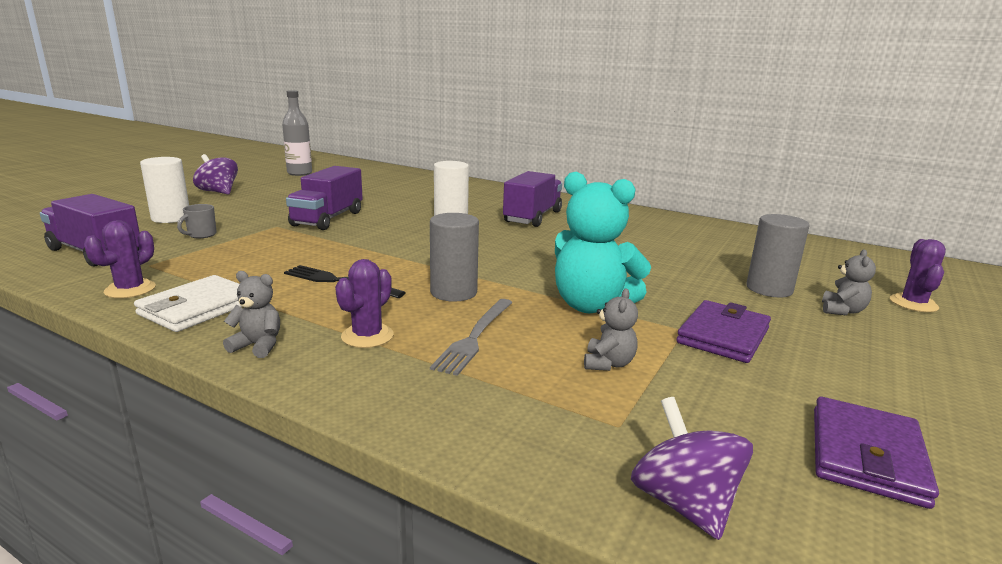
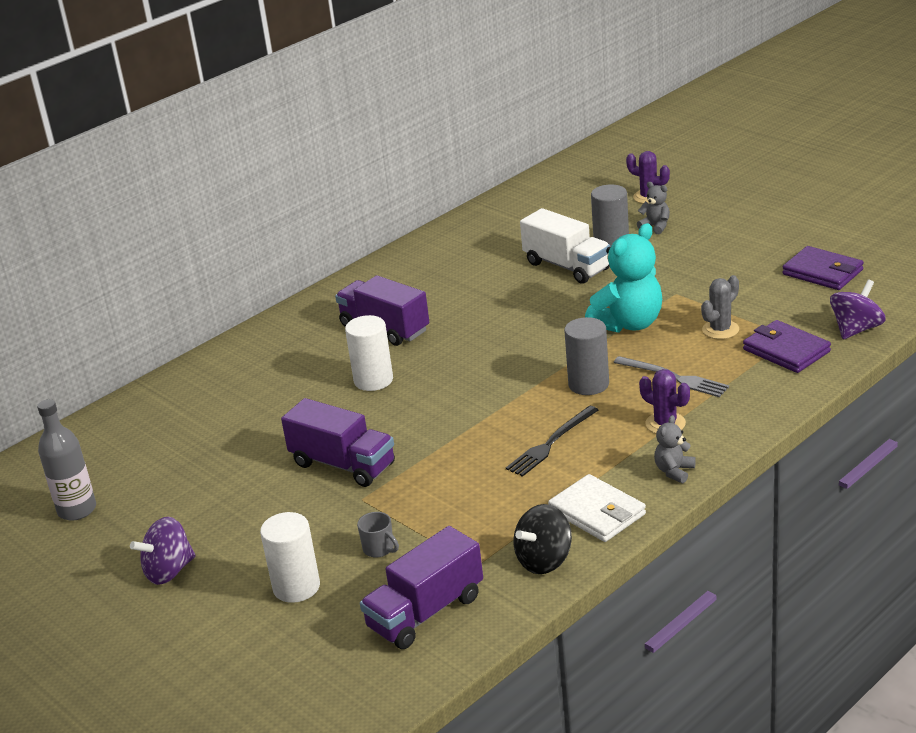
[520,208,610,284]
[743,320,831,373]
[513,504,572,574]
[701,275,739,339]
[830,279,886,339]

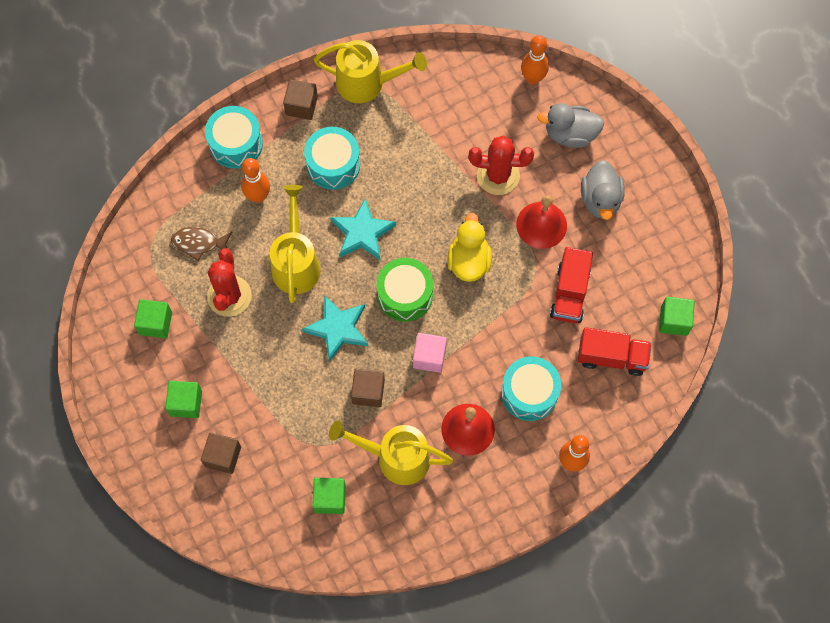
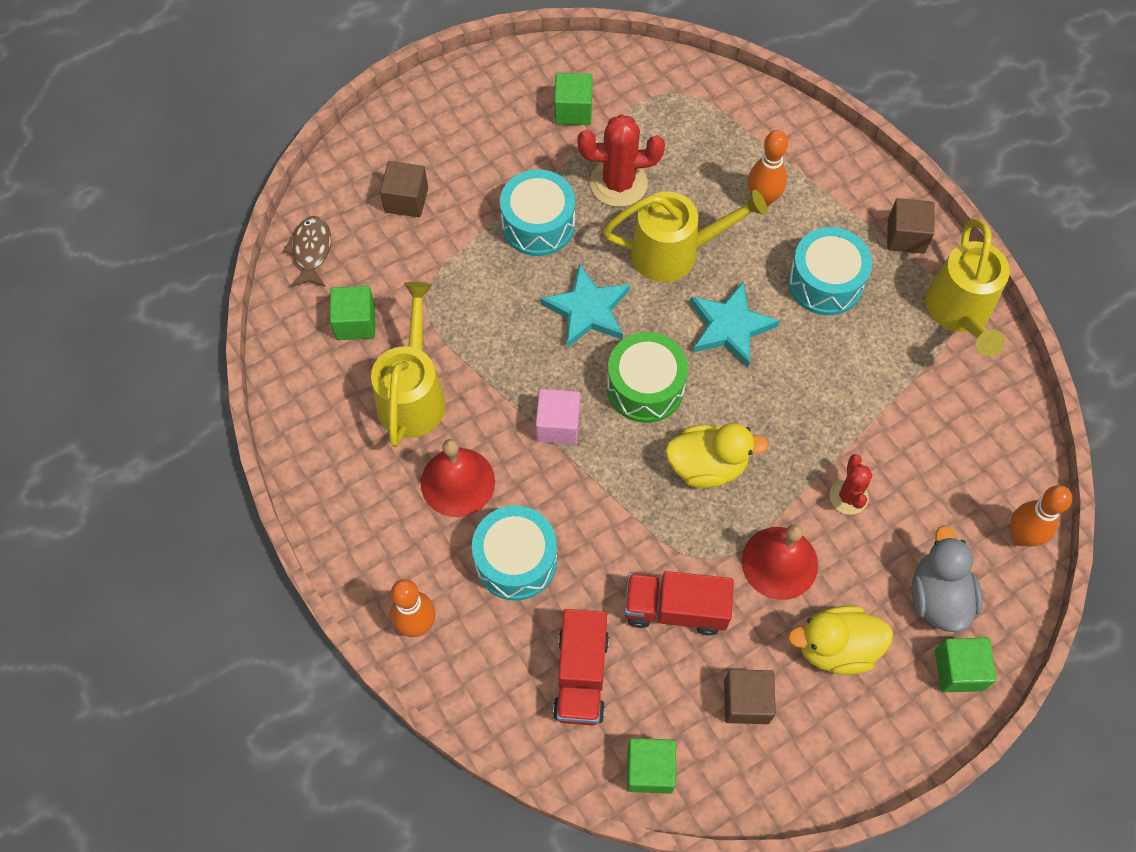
[935,638,997,692]
[283,216,331,287]
[500,169,575,256]
[724,669,776,724]
[788,606,893,675]
[830,454,872,515]

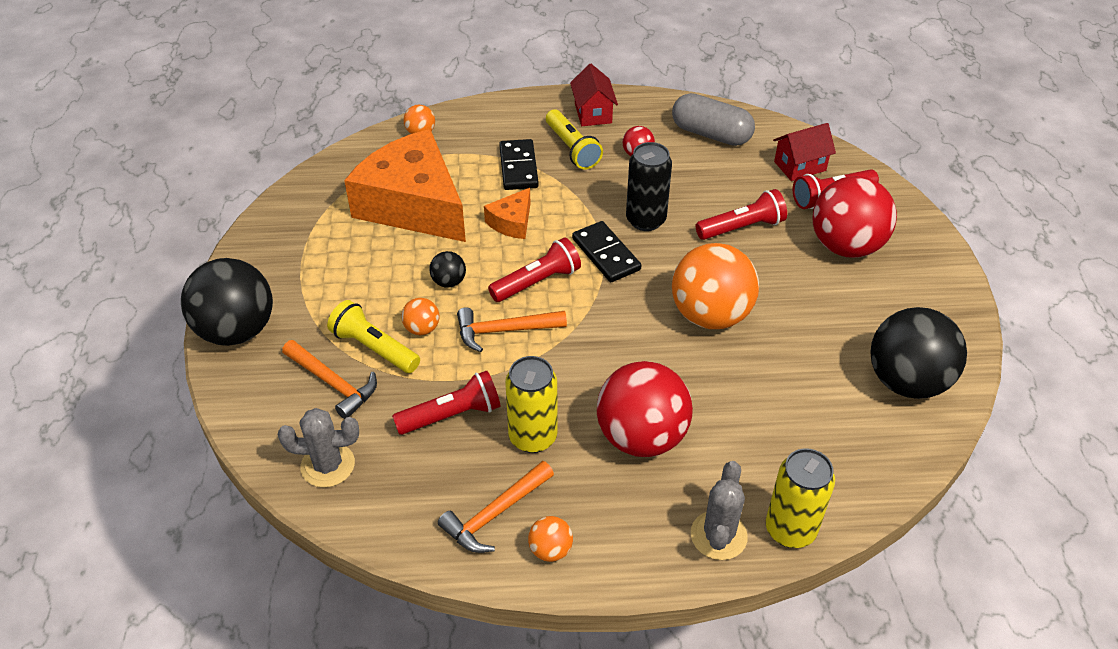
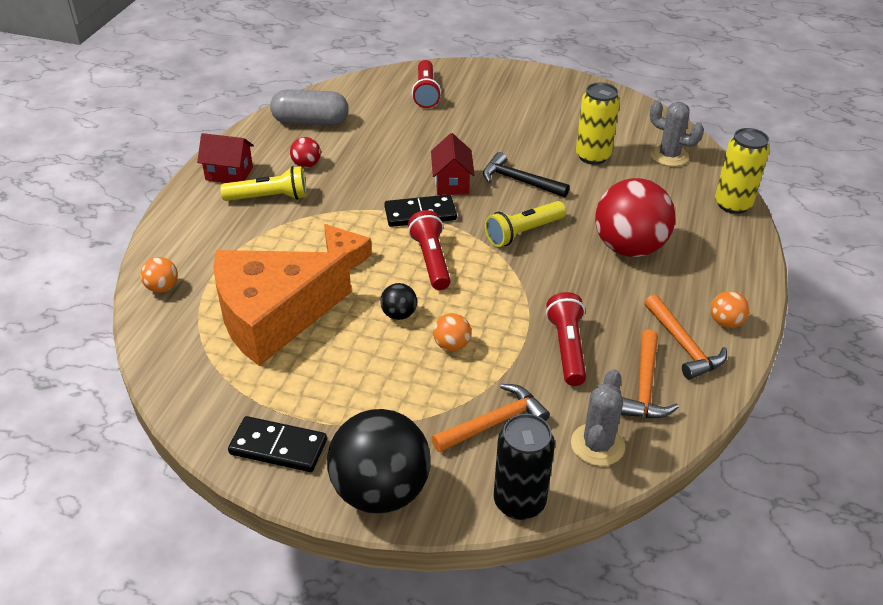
[696,189,787,240] (first image)
[812,176,897,258] (first image)
[870,307,967,399] (first image)
[485,201,566,247]
[621,329,679,418]
[228,416,327,472]
[576,82,620,165]
[494,414,555,520]
[650,101,704,166]
[431,133,475,195]
[483,152,570,197]
[270,89,349,126]

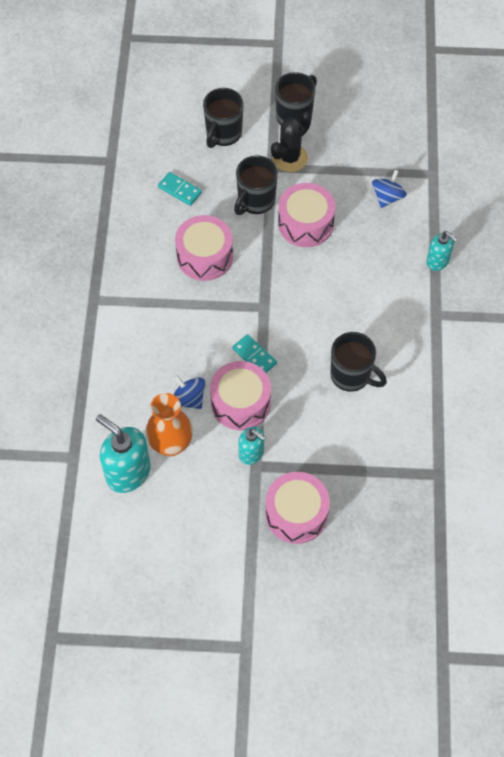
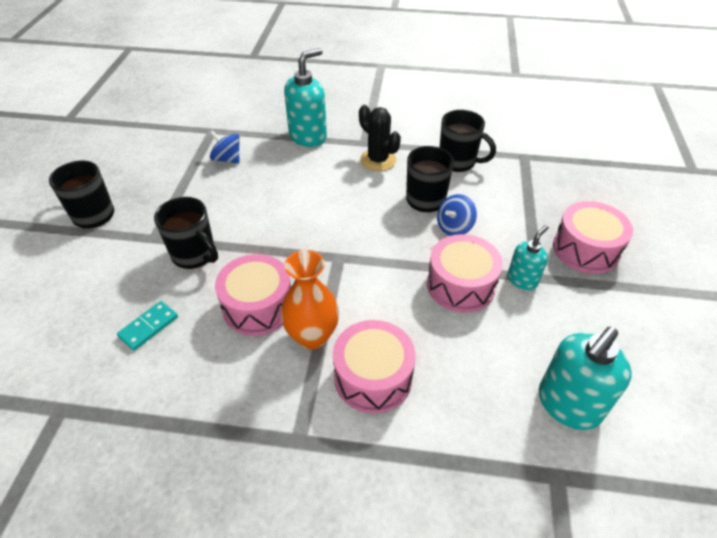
[232,334,277,373] (first image)
[281,250,339,349]
[437,194,477,236]
[440,110,496,172]
[359,105,401,171]
[333,320,416,414]
[284,48,327,147]

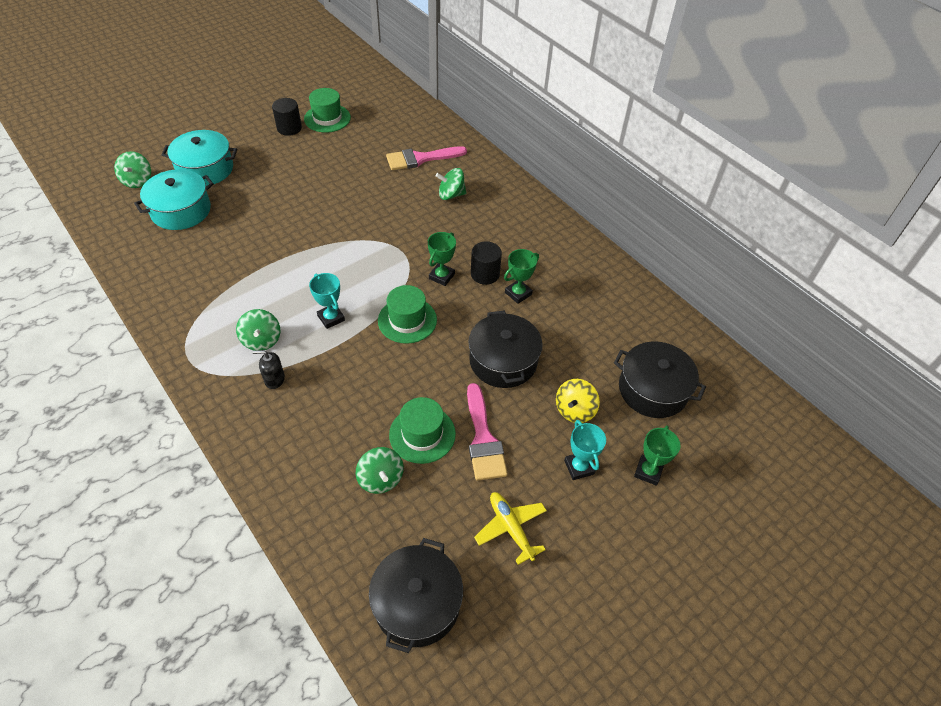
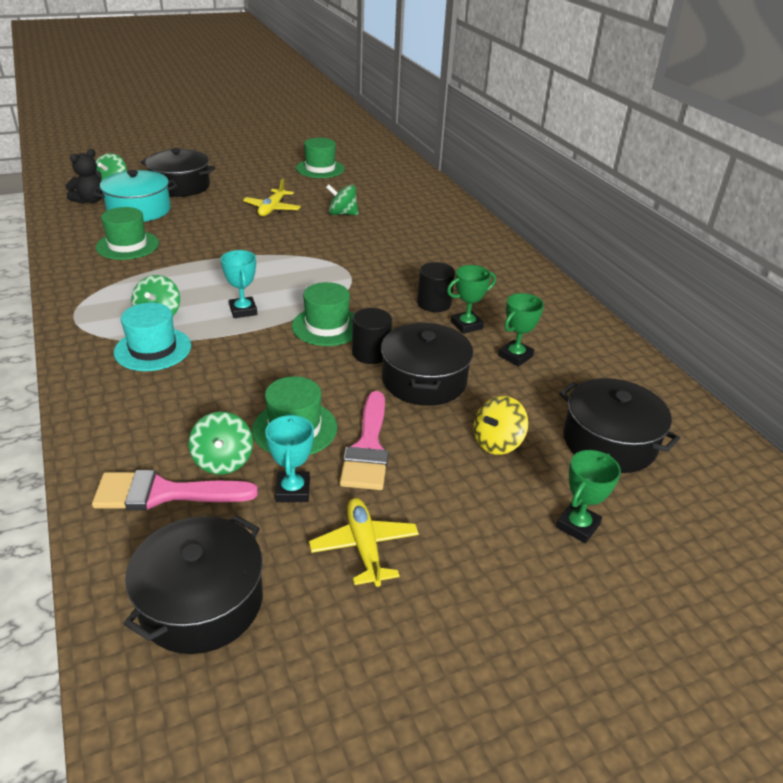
[65,149,103,204]
[96,207,159,260]
[243,178,301,216]
[352,308,392,364]
[92,470,258,510]
[498,293,544,366]
[326,184,358,215]
[265,414,314,502]
[114,303,191,371]
[141,148,215,197]

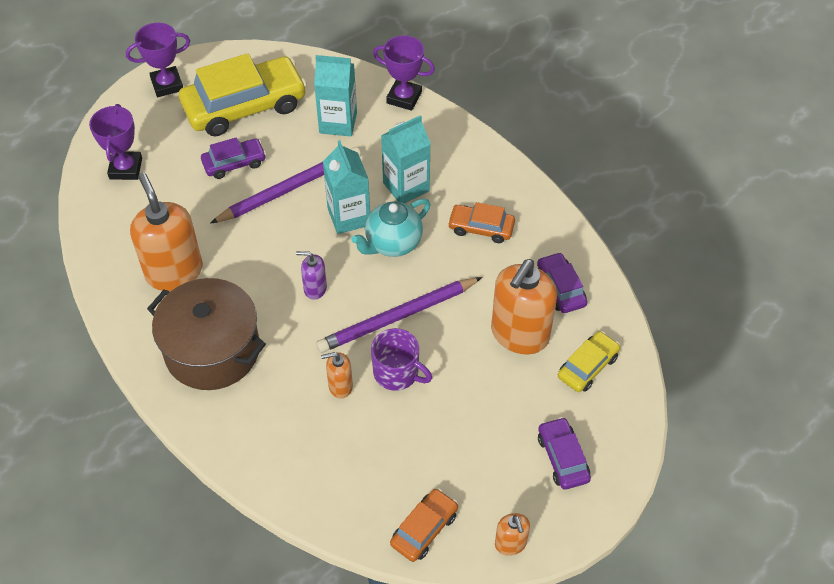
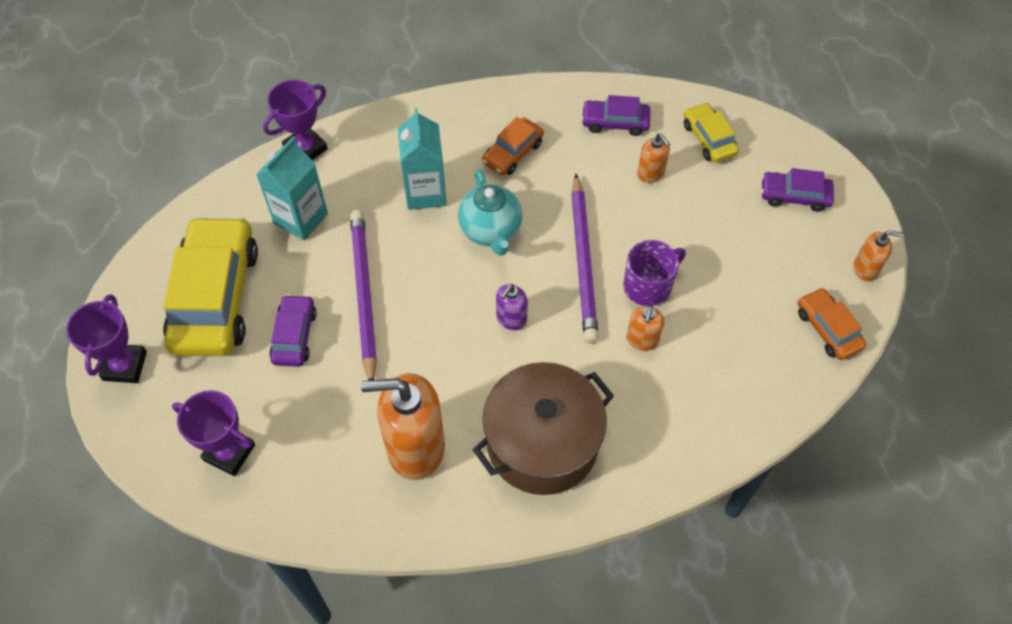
[323,140,370,234] (first image)
[637,133,670,183]

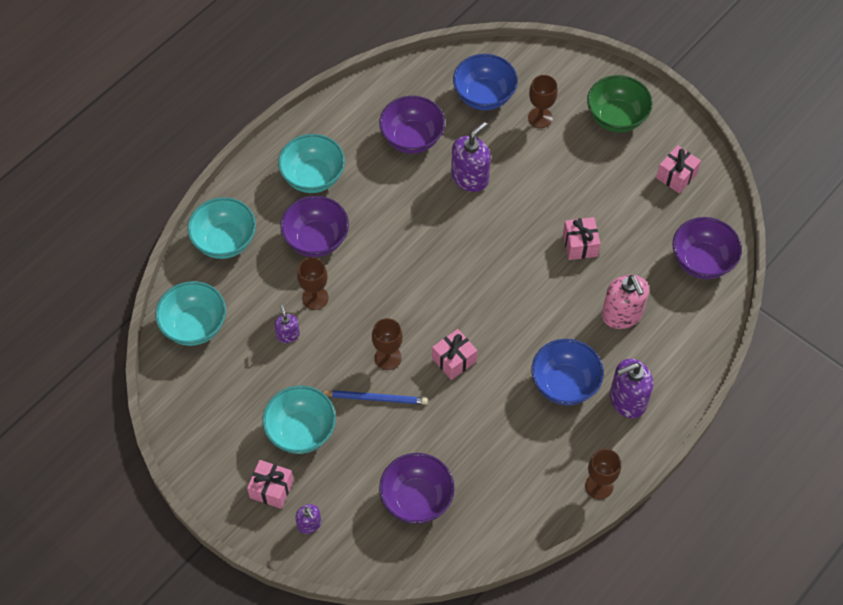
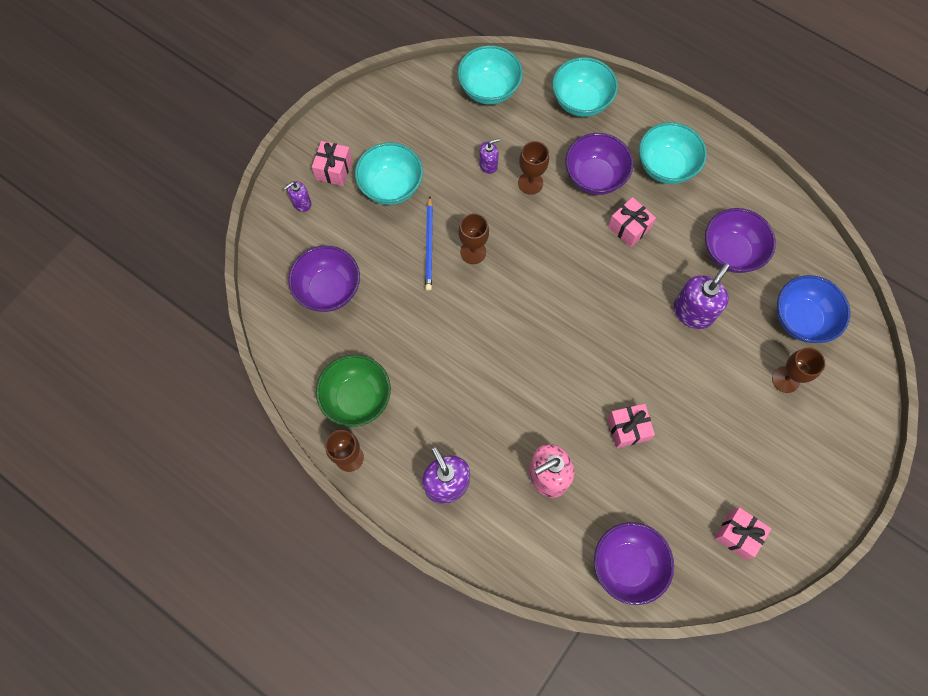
[531,339,604,405] (first image)
[608,197,656,247]
[316,355,391,427]
[673,263,730,329]

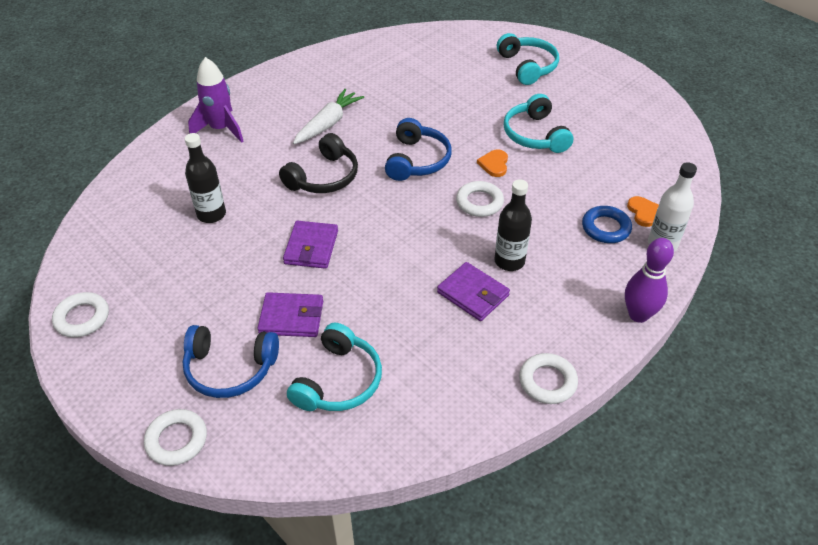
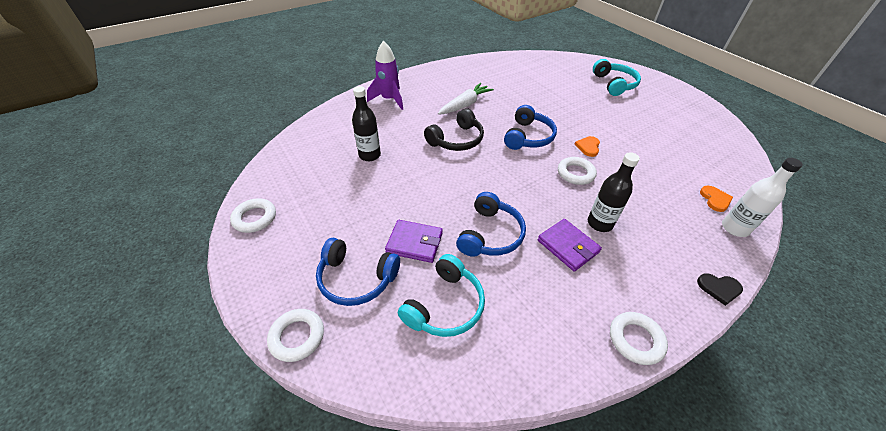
[283,221,338,269] (first image)
[504,94,573,153] (first image)
[582,206,632,243] (first image)
[456,192,526,257]
[697,273,743,306]

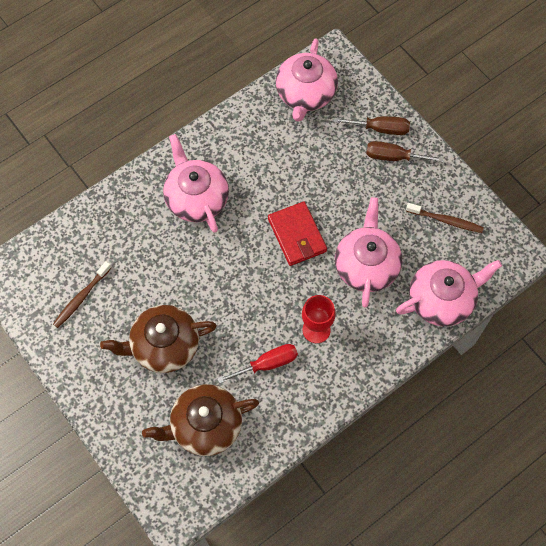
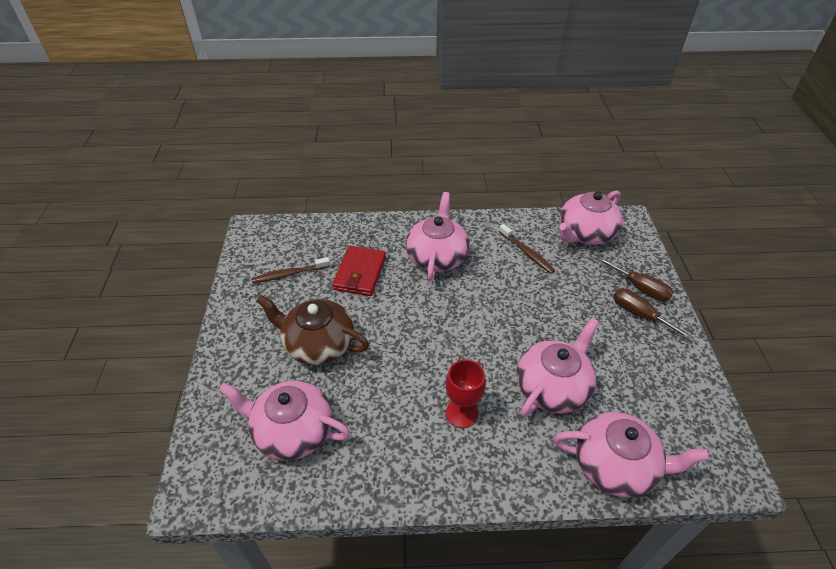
[217,344,298,384] (first image)
[332,246,386,296]
[499,224,555,274]
[219,381,351,461]

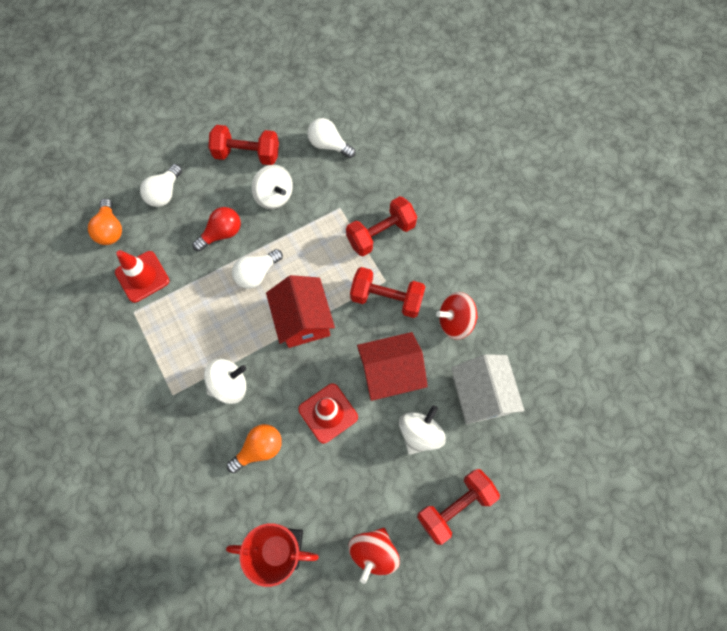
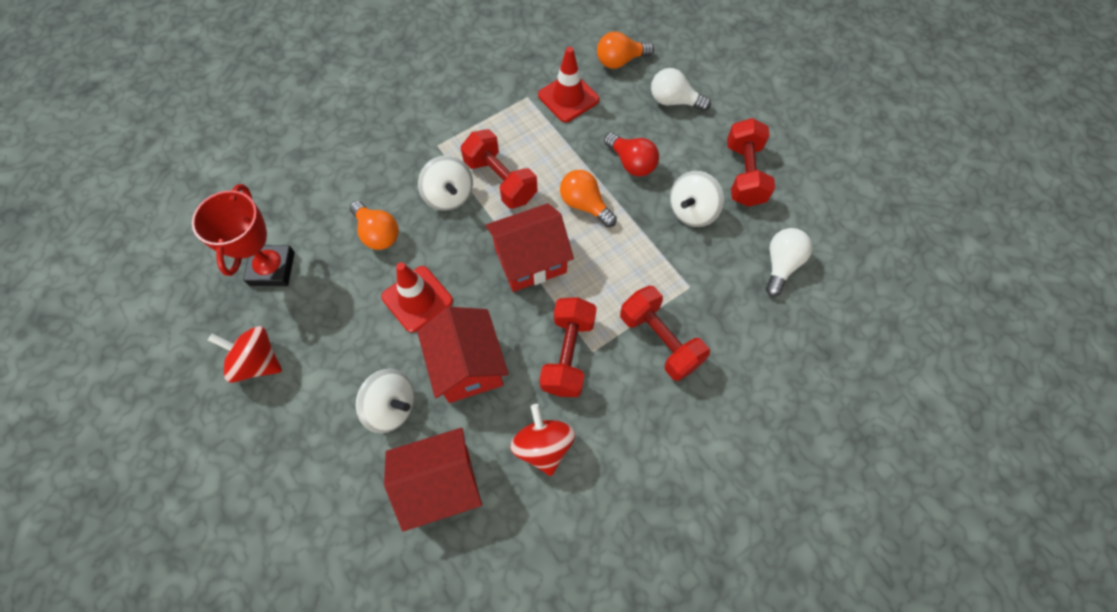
[461,129,538,209]
[560,170,617,227]
[384,428,482,531]

